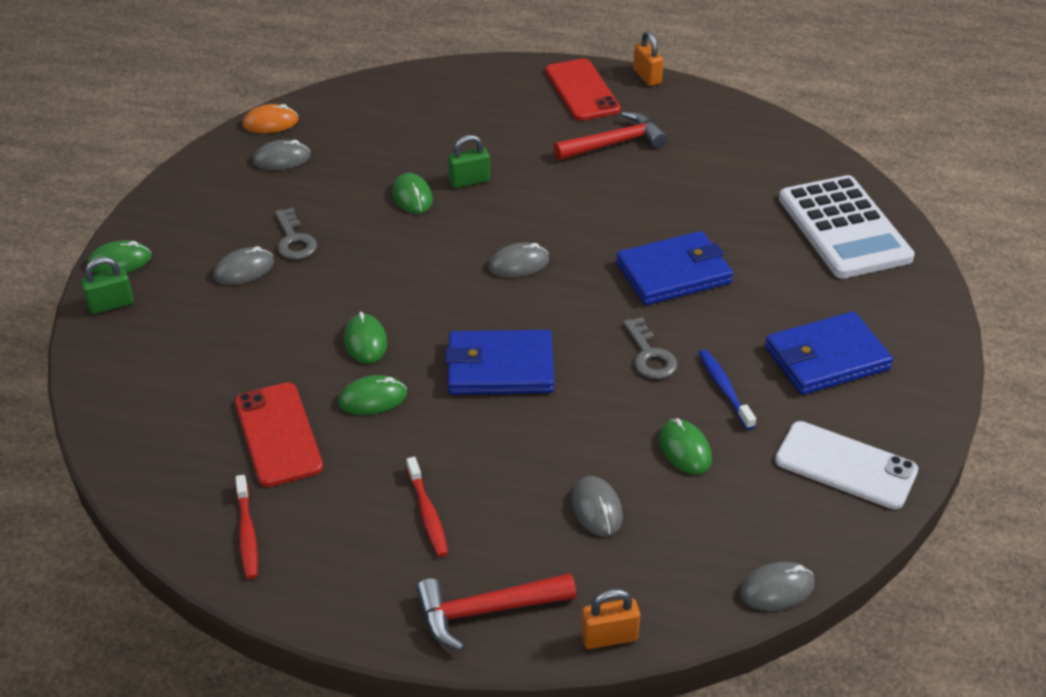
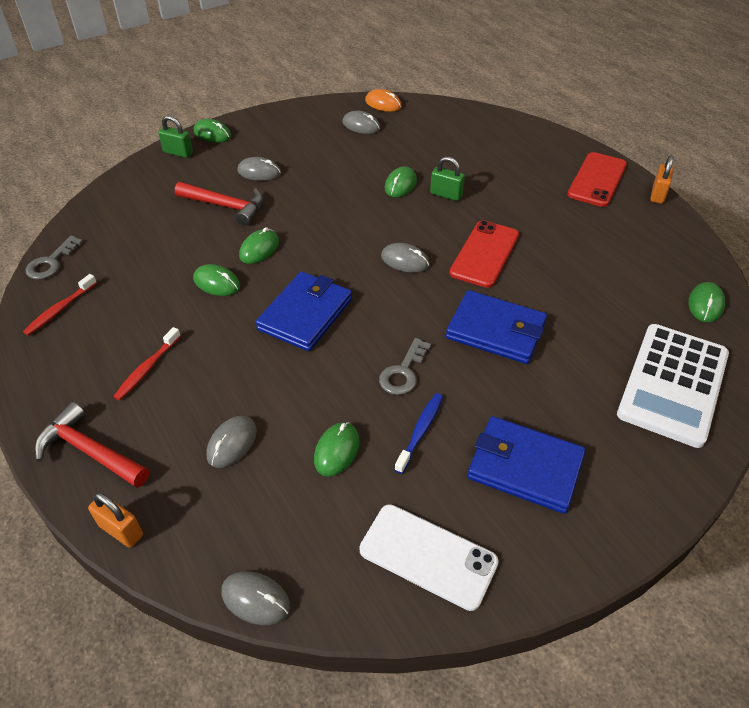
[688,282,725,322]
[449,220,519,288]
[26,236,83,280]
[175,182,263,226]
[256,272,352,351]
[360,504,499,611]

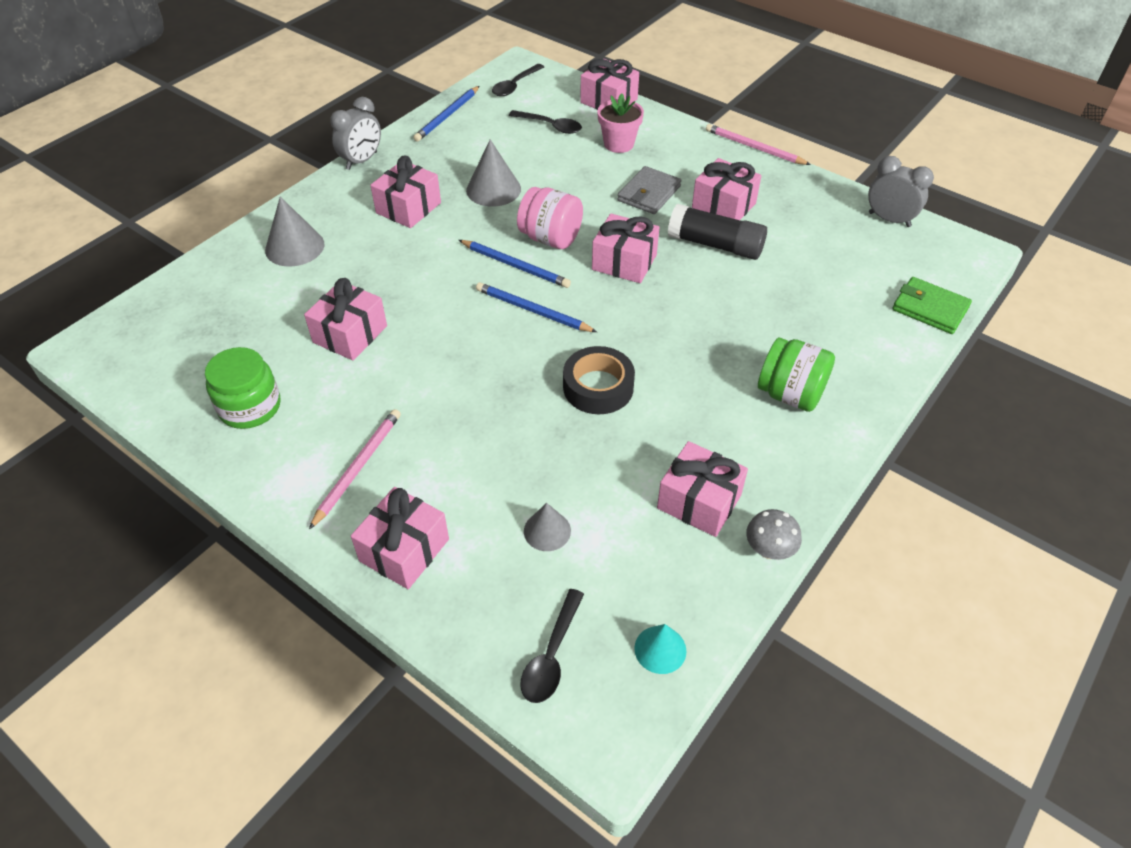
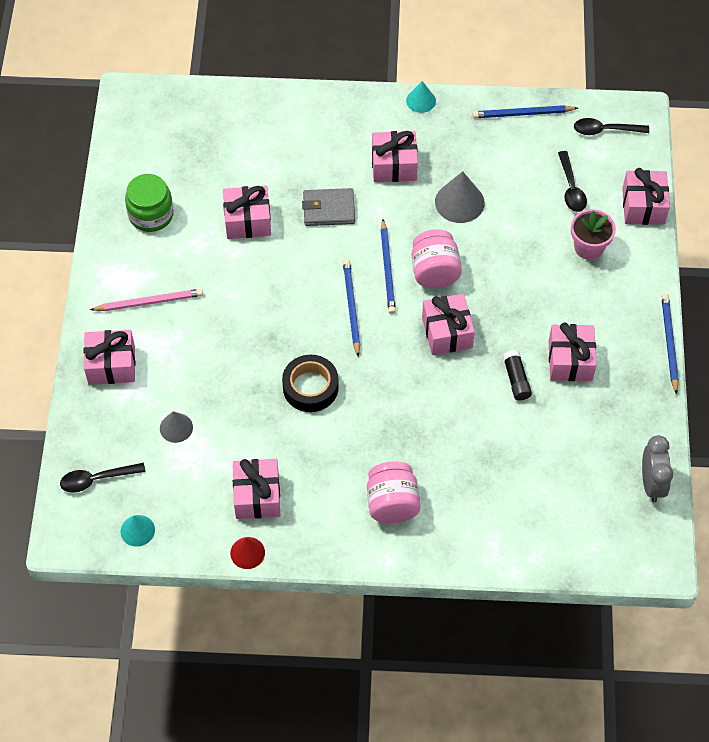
[265,197,324,267] (first image)
[892,277,972,334] (first image)
[302,188,355,226]
[406,81,436,113]
[230,537,265,569]
[661,294,679,395]
[367,462,420,523]
[503,350,532,401]

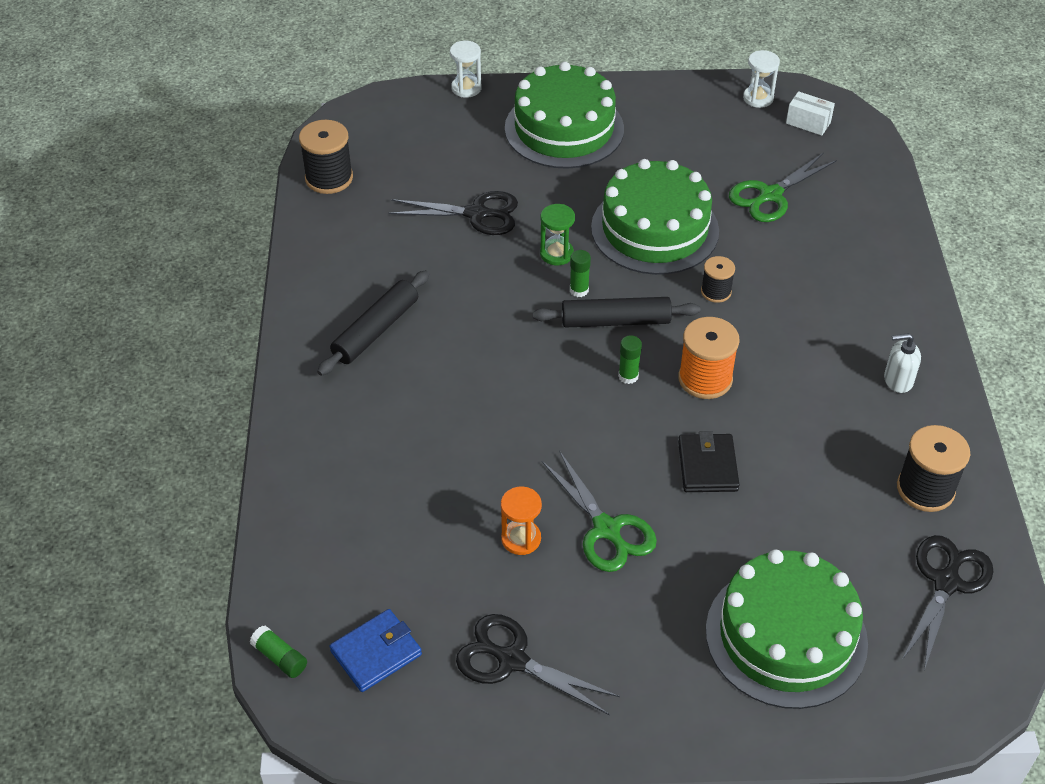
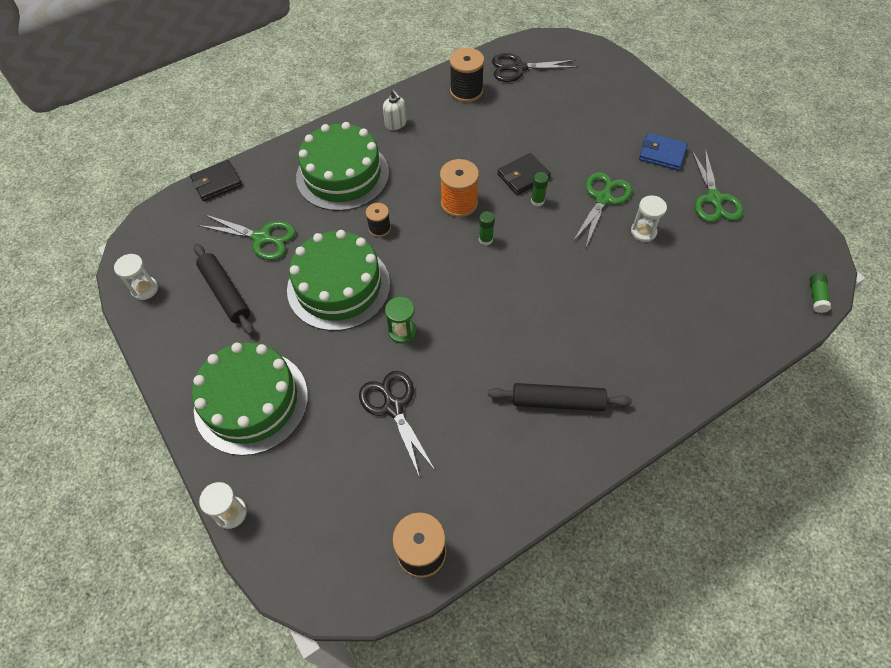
[786,91,835,136] (first image)
[190,160,242,201]
[639,133,688,170]
[194,244,254,335]
[531,172,549,206]
[296,122,389,211]
[692,148,744,222]
[631,195,667,242]

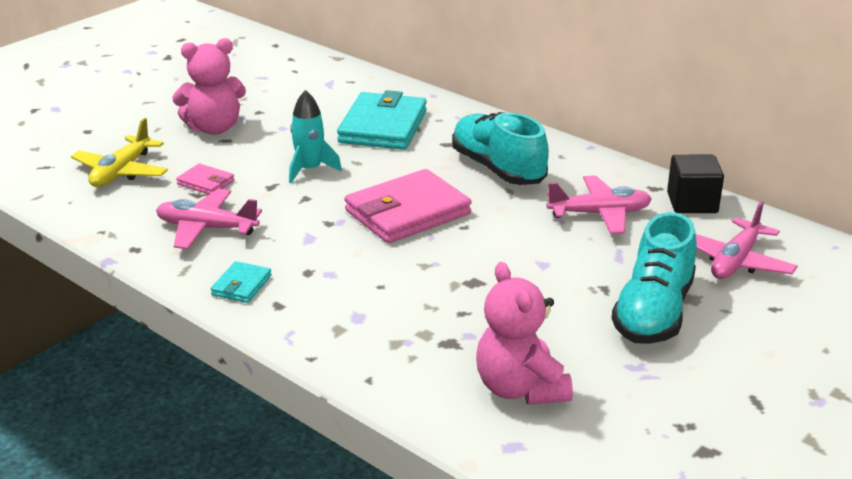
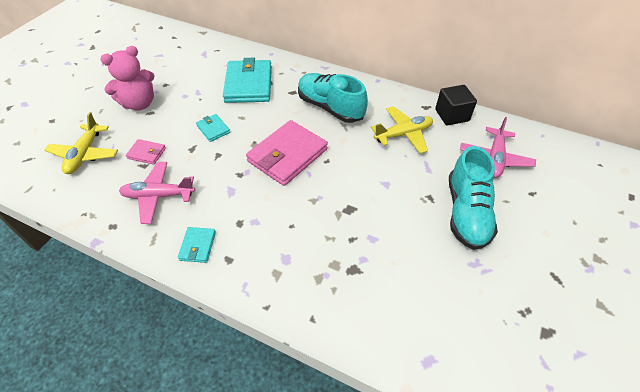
[476,262,573,405] (first image)
[196,114,230,142]
[371,106,433,154]

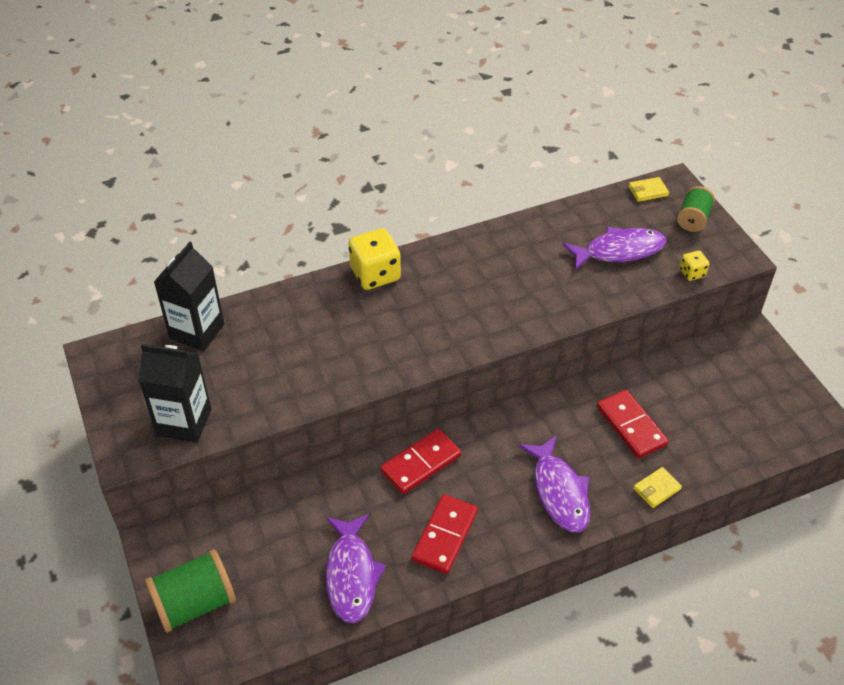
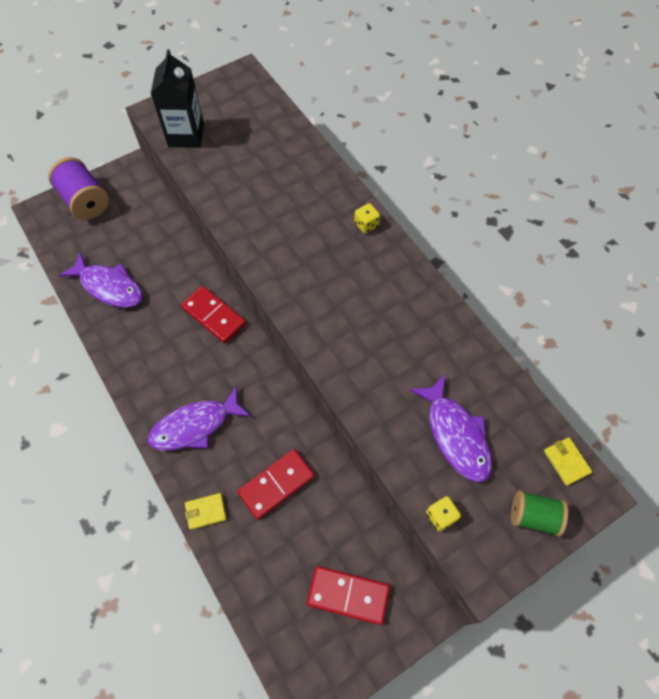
[154,242,224,351] (first image)
[307,566,390,625]
[48,157,109,220]
[59,253,143,308]
[185,493,226,530]
[354,203,380,233]

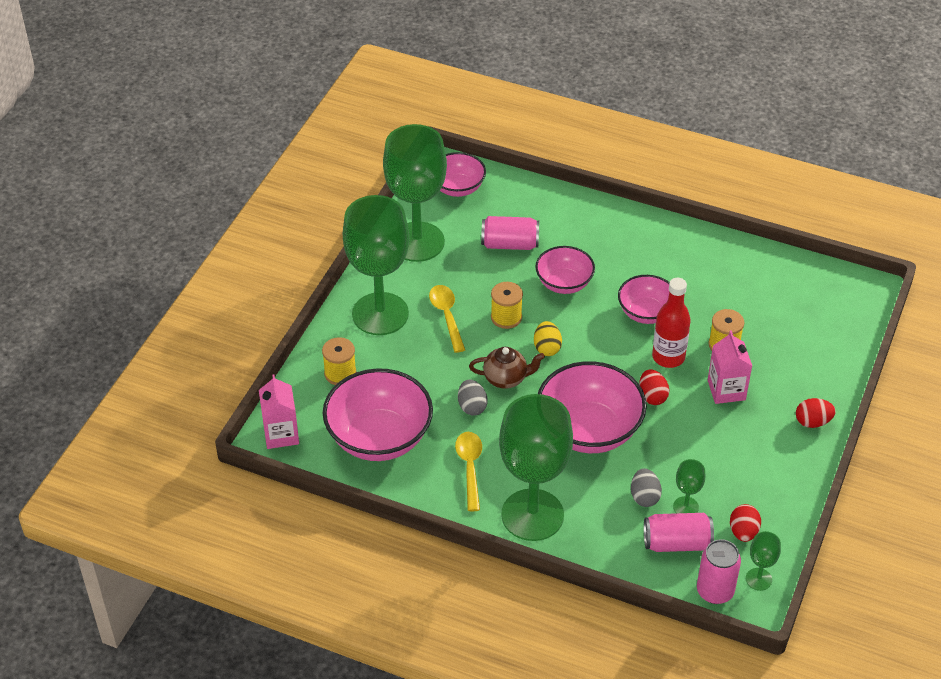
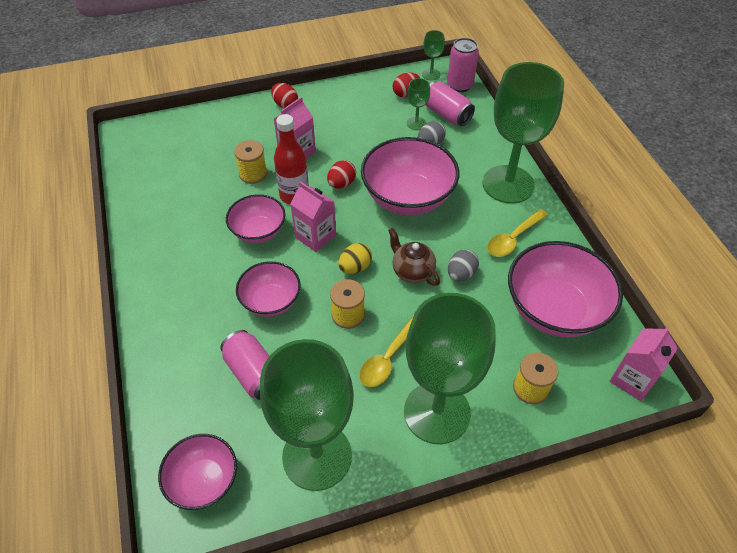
[290,181,336,252]

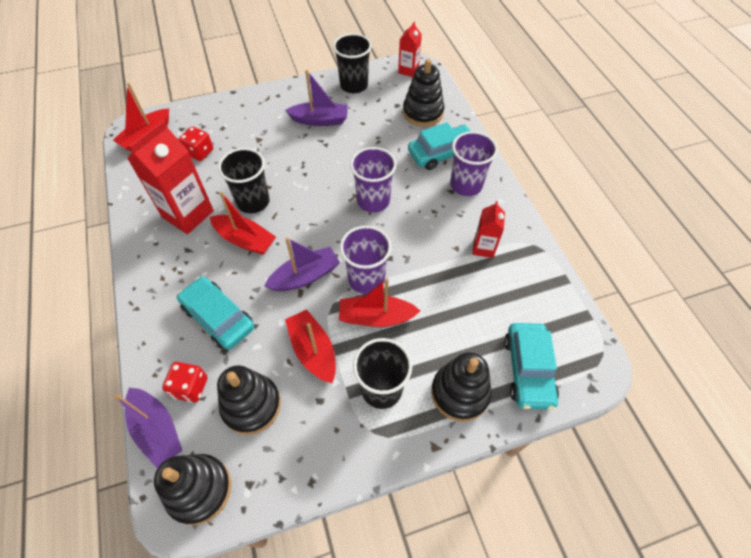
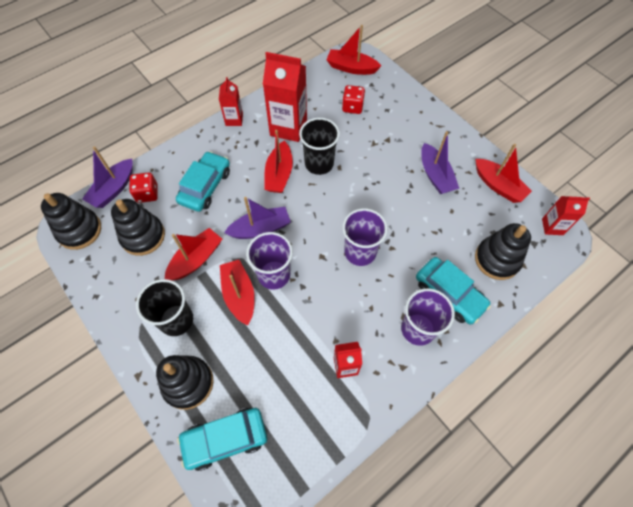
[219,77,243,126]
[475,144,532,203]
[224,197,291,239]

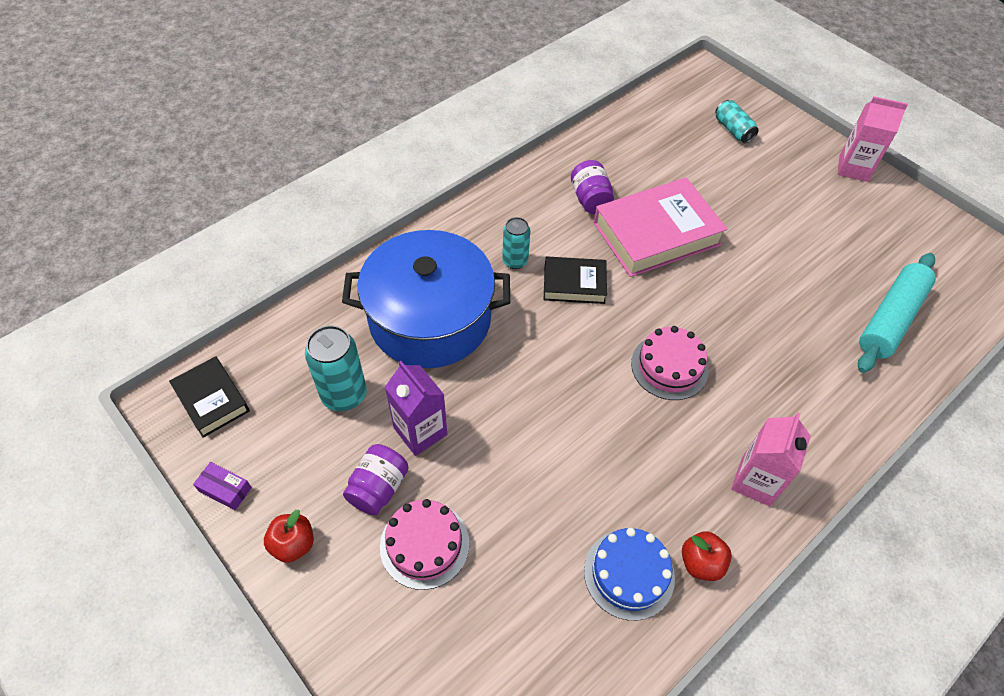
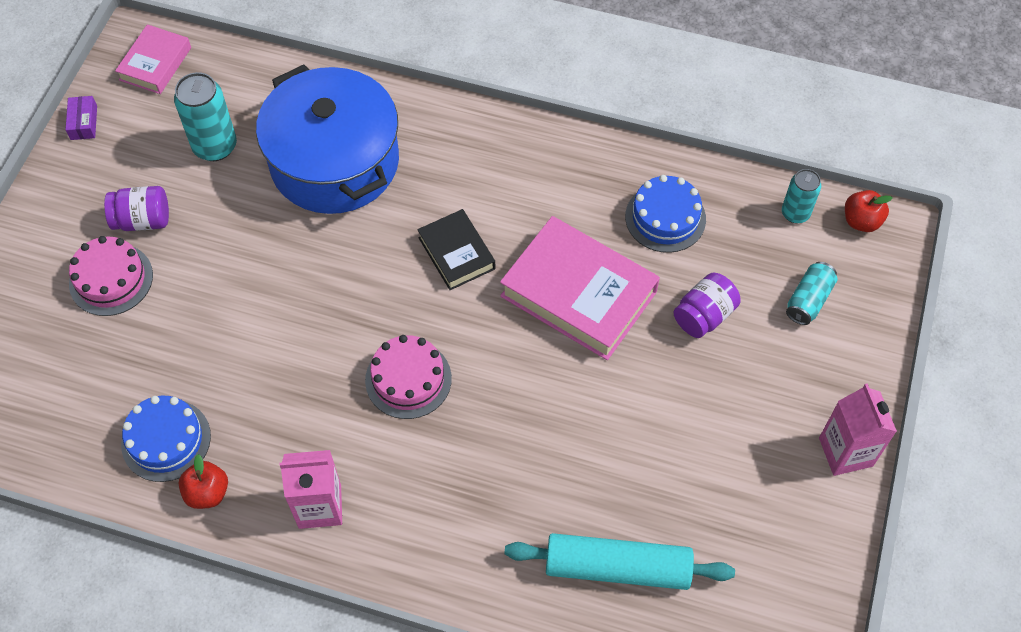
[385,361,447,456] (first image)
[625,175,706,253]
[845,190,892,232]
[782,169,821,223]
[673,273,741,338]
[115,24,191,94]

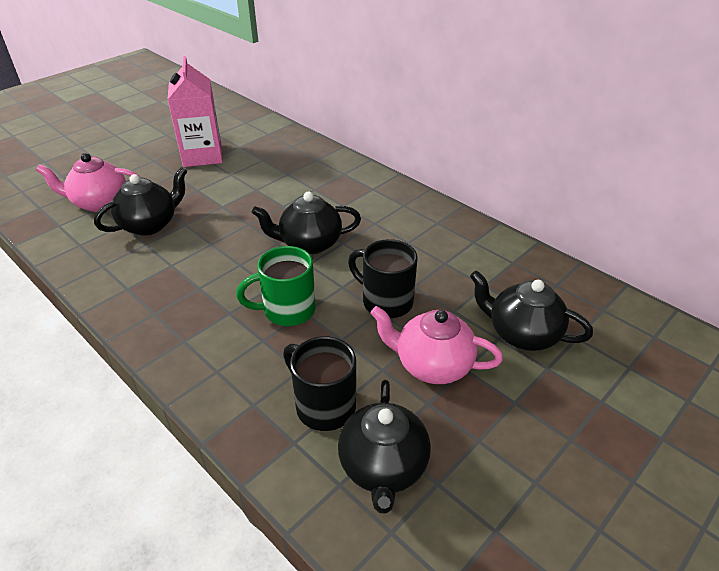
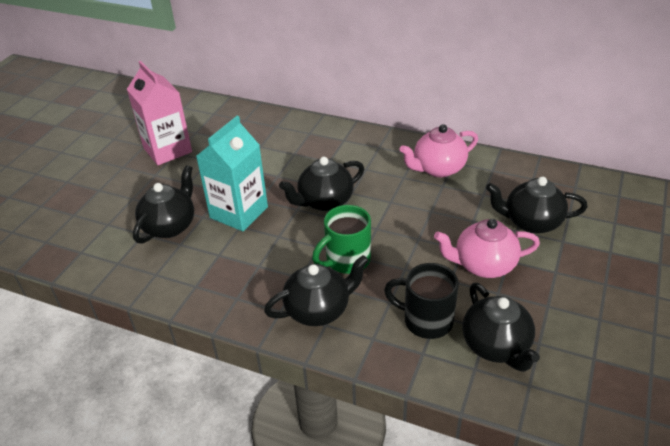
[348,239,417,319] (first image)
[196,116,268,231]
[264,255,369,326]
[400,124,478,177]

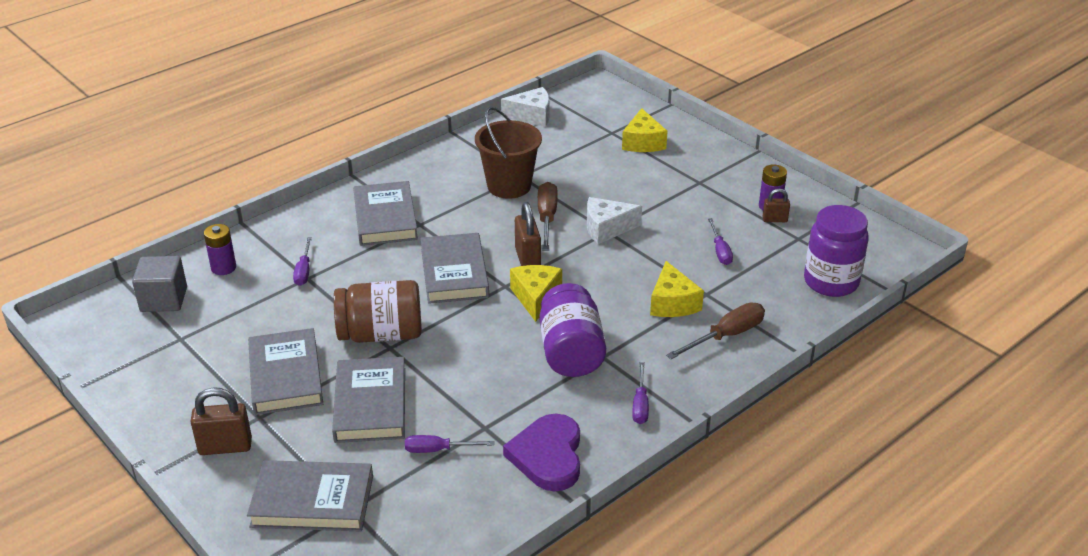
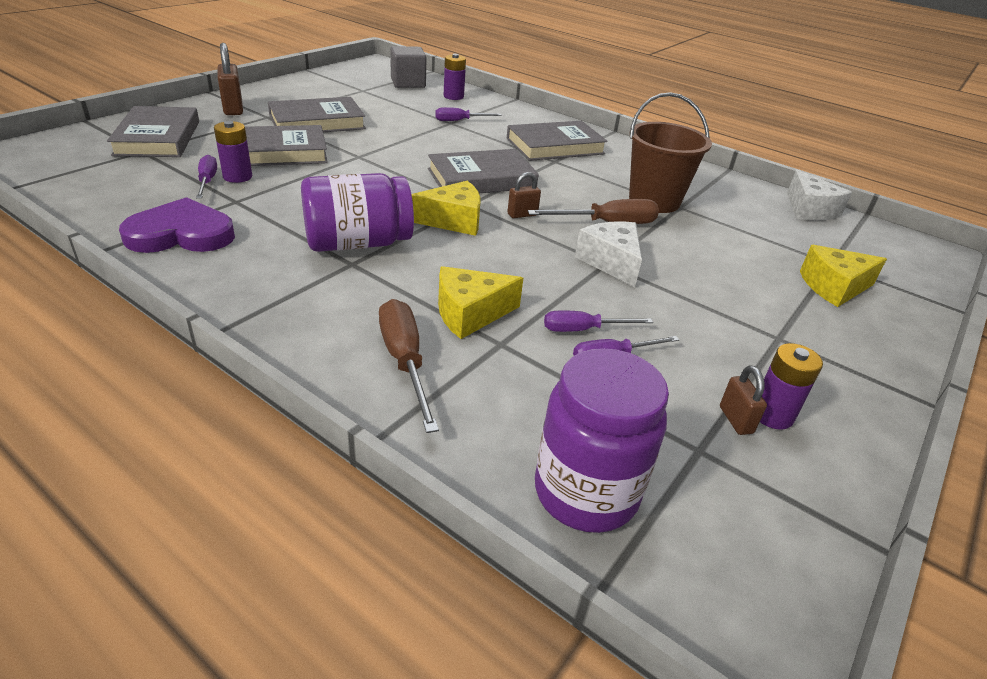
[334,280,422,343] (first image)
[214,121,252,183]
[544,310,653,332]
[379,299,439,433]
[507,172,541,218]

